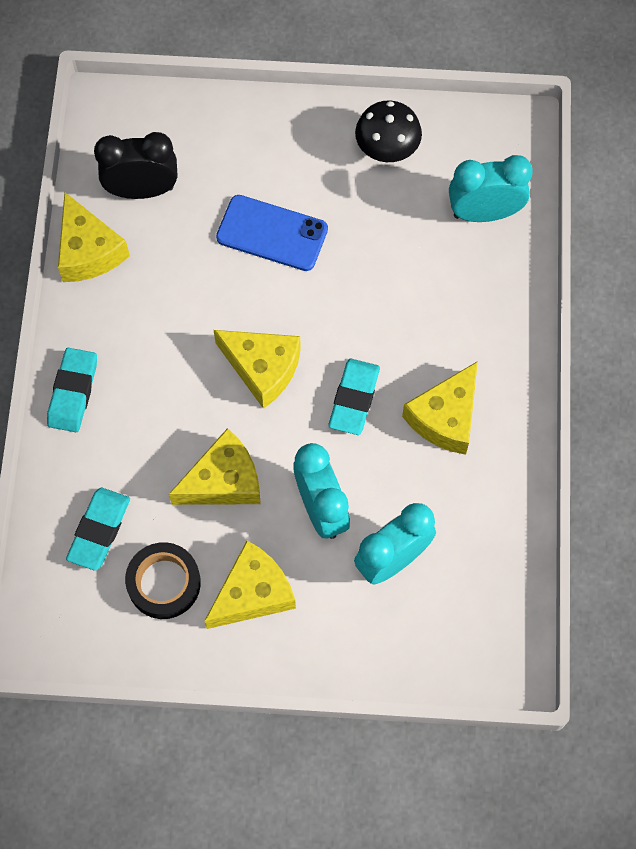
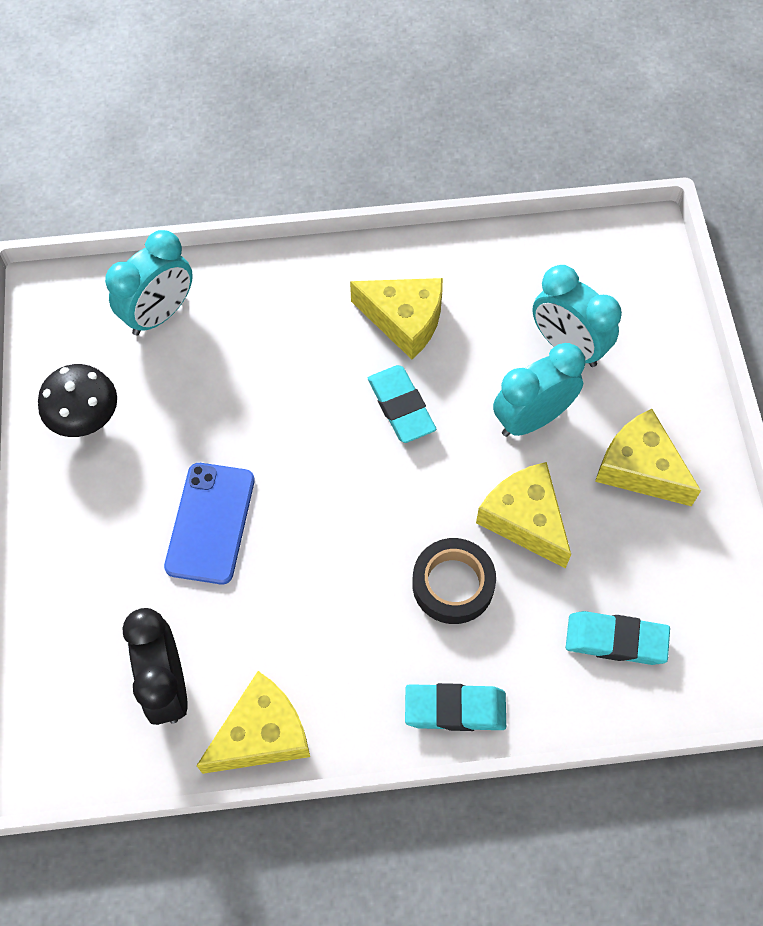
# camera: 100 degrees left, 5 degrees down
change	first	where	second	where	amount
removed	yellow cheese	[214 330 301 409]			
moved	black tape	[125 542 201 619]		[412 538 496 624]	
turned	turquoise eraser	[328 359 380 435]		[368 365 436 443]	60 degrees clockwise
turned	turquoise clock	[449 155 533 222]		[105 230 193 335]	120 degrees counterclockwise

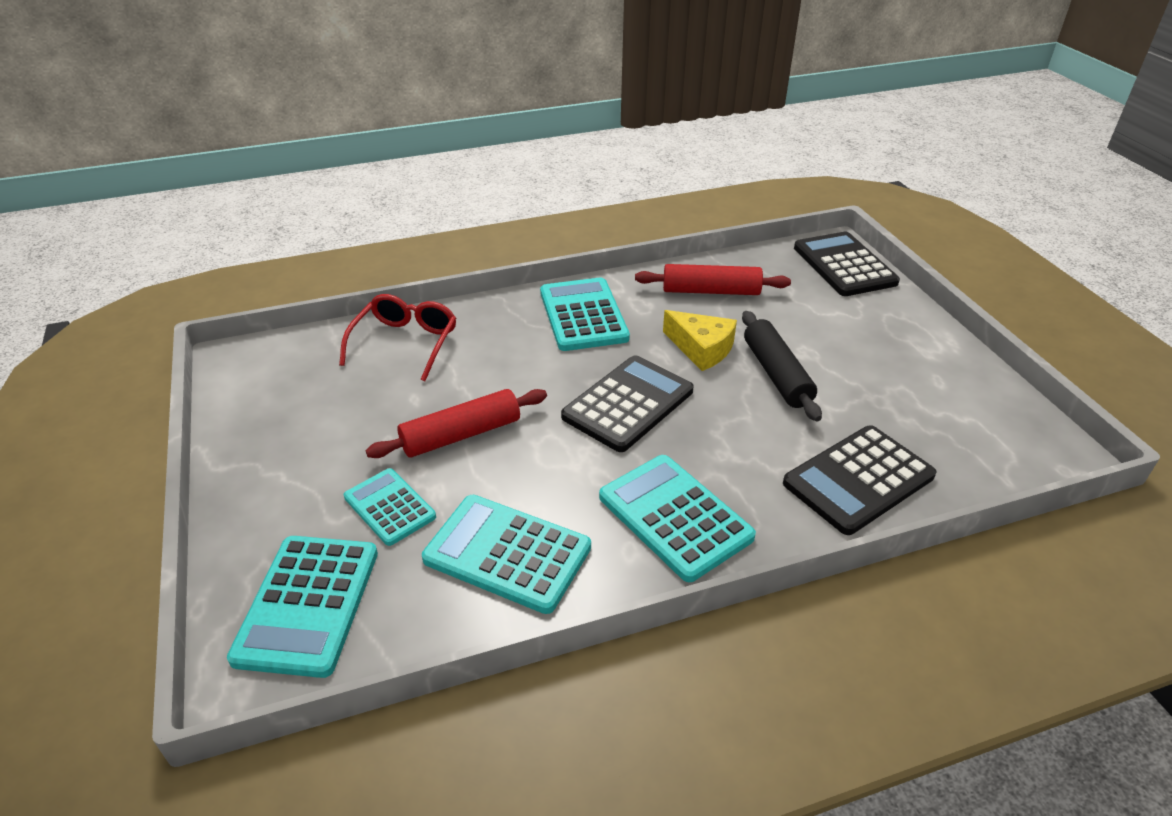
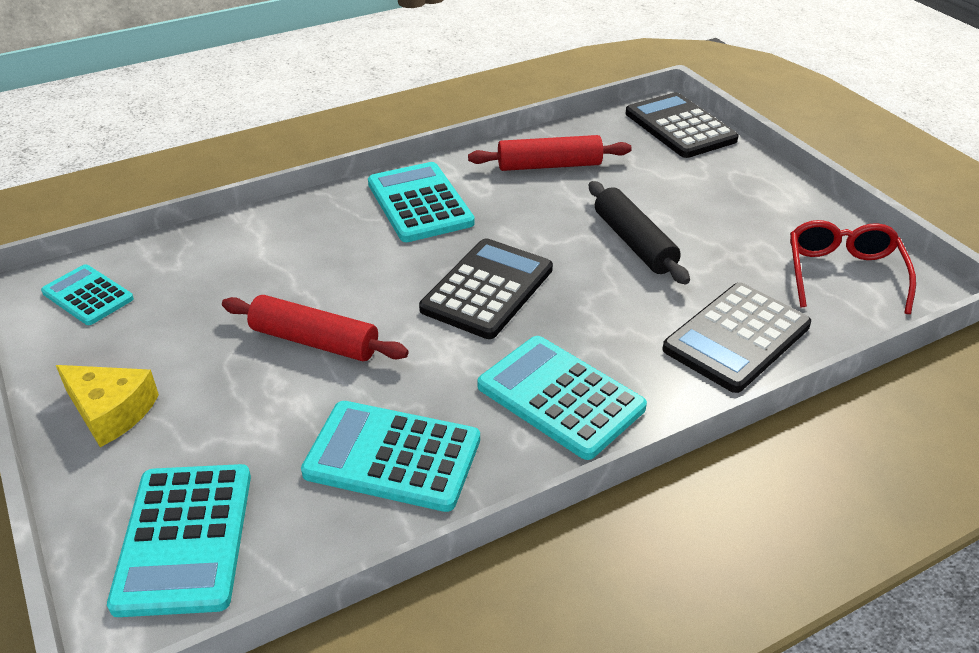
# camera: 10 degrees left, 0 degrees up
change	first	where	second	where	amount
moved	red glasses	[339 294 456 381]		[790 220 916 314]	
moved	turquoise calculator	[344 468 436 546]		[41 264 134 325]	
moved	yellow cheese	[663 310 737 371]		[56 365 159 447]	
turned	red rolling pin	[366 389 547 458]		[222 295 409 361]	60 degrees clockwise

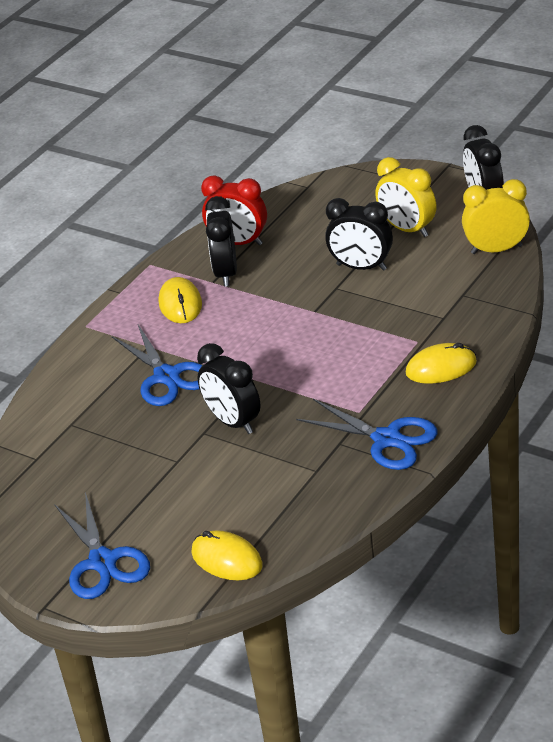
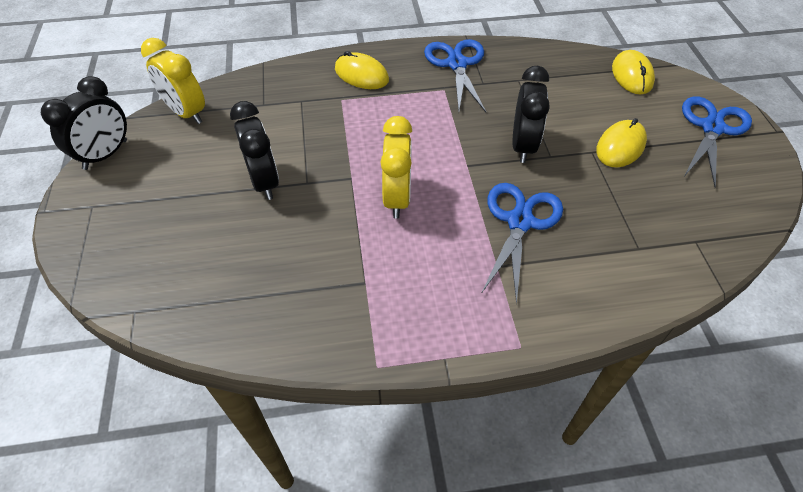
# camera: 135 degrees left, 15 degrees up
change	first	where	second	where	amount
removed	red clock	[201 176 267 245]			
removed	black clock	[205 196 237 287]			
moved	yellow mouse	[159 277 202 323]		[596 118 647 167]	
moved	yellow clock	[375 157 437 237]		[381 116 412 219]	

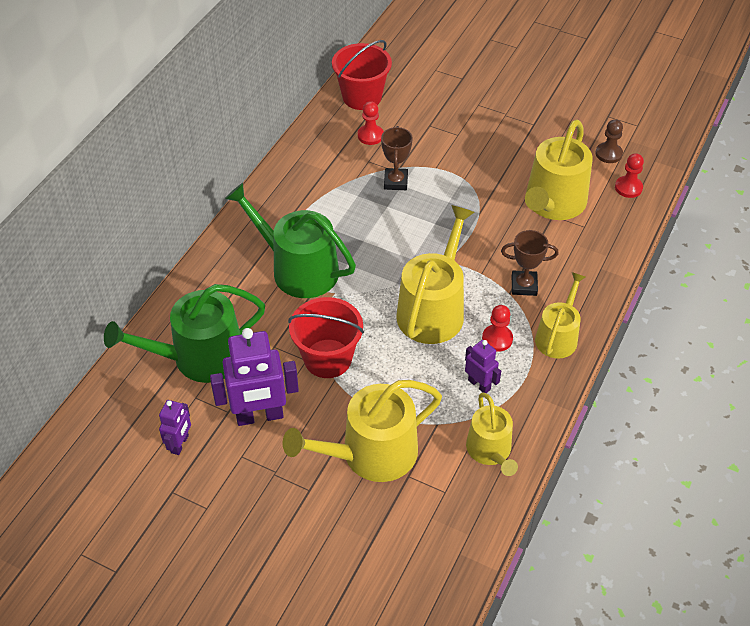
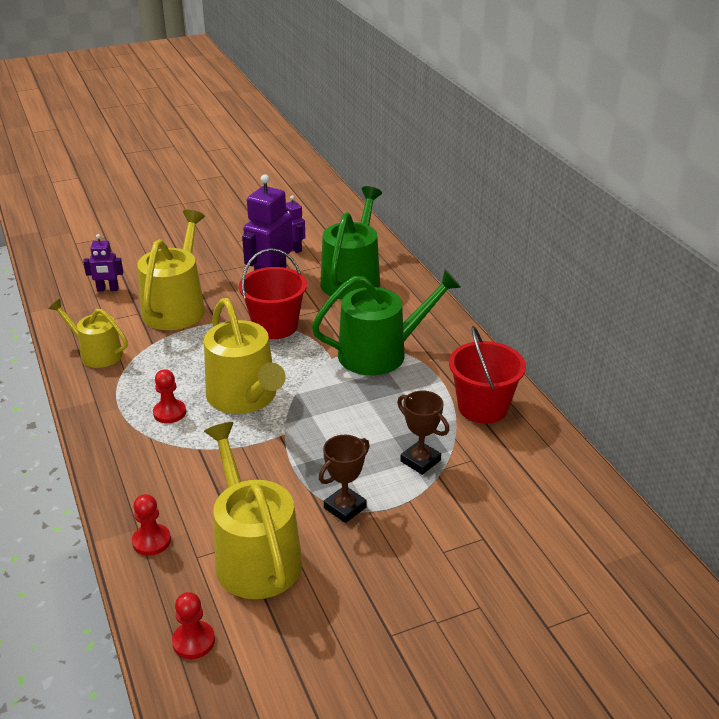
# camera: 130 degrees right, 15 degrees down
change	first	where	second	where	amount
removed	yellow watering can	[535 272 586 359]			
removed	brown pawn	[596 119 623 163]			
moved	red bucket	[332 40 392 110]		[449 326 526 424]	
moved	red pawn	[358 101 384 145]		[132 494 171 556]	
moved	purple robot	[465 340 501 393]		[83 234 123 291]	
moved	brown trophy	[501 230 559 296]		[319 435 370 523]	

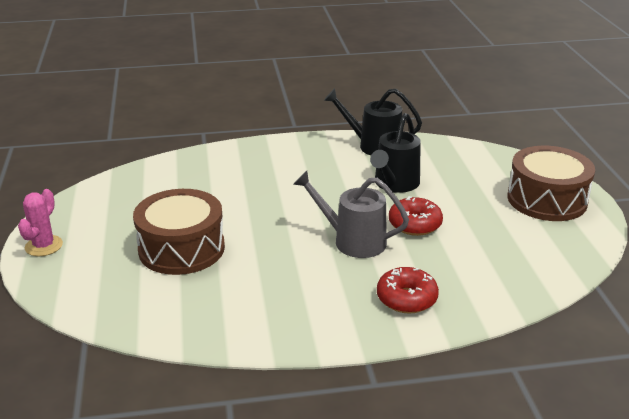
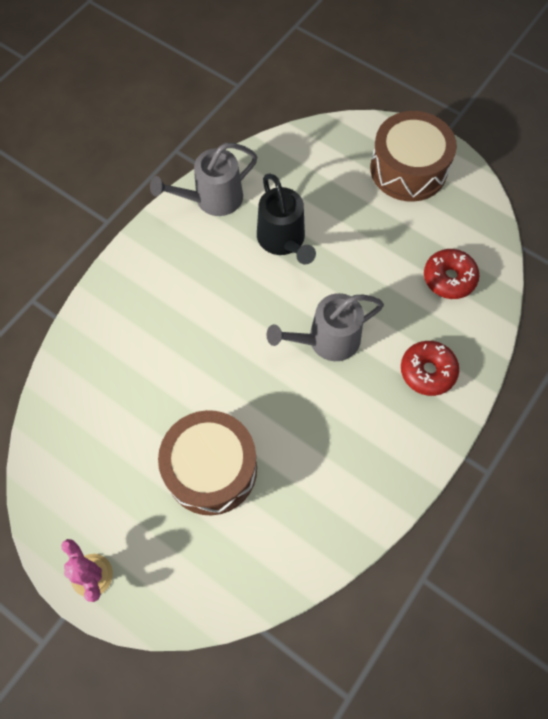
# camera: 45 degrees left, 35 degrees up
change	first	where	second	where	amount
moved	red donut	[389 196 443 236]		[424 249 479 299]	
recoloured	black watering can	[324 88 422 155]	grey watering can	[150 143 258 216]	

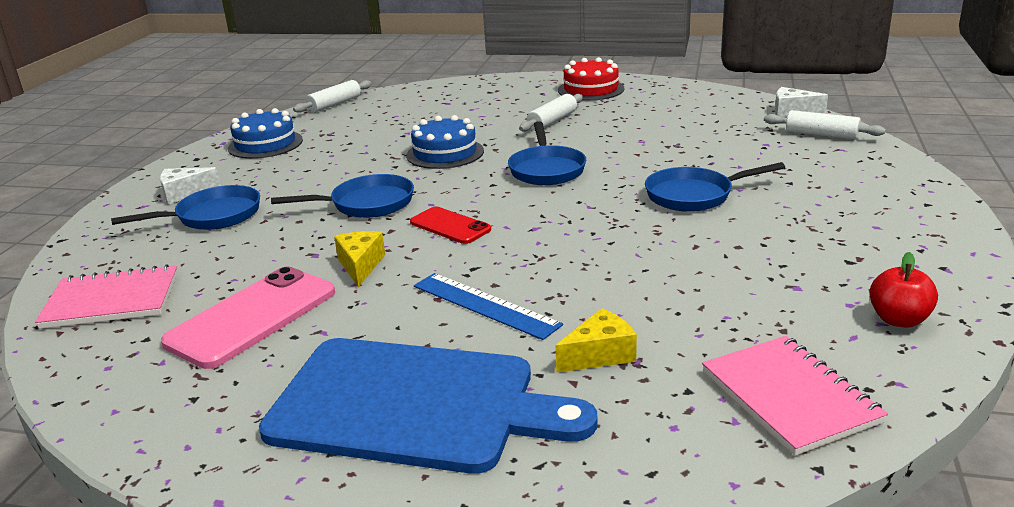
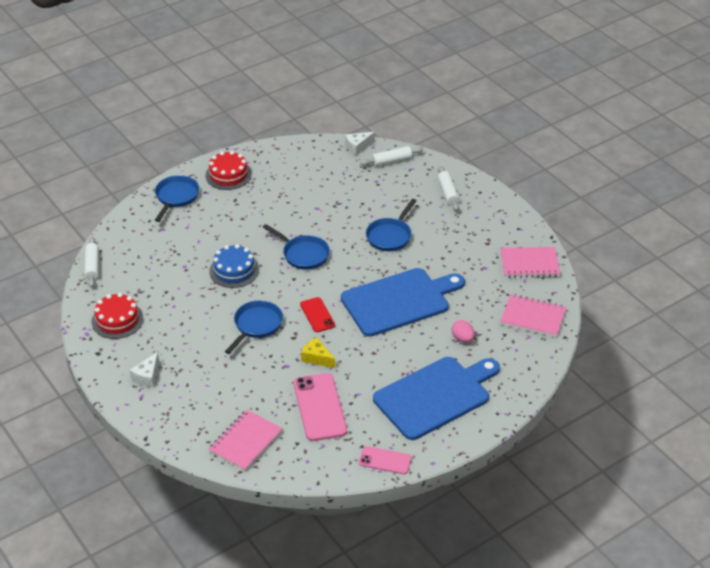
# camera: 50 degrees left, 15 degrees up
change	first	where	second	where	amount
removed	blue ruler	[414 273 563 340]			
added			blue cutting board	[341 268 465 337]	
added			pink phone	[359 446 412 474]	
moved	blue pan	[111 185 260 230]		[155 175 199 222]	
moved	white rolling pin	[519 94 583 132]		[438 166 459 211]	
replaced	yellow cheese	[555 308 637 373]	pink egg	[452 320 475 342]	
replaced	red apple	[869 252 938 328]	pink notebook	[500 247 560 278]	
recoloured	blue cake	[228 108 303 159]	red cake	[92 293 144 339]	
turned	red phone	[410 207 491 244]		[300 297 335 332]	75 degrees clockwise

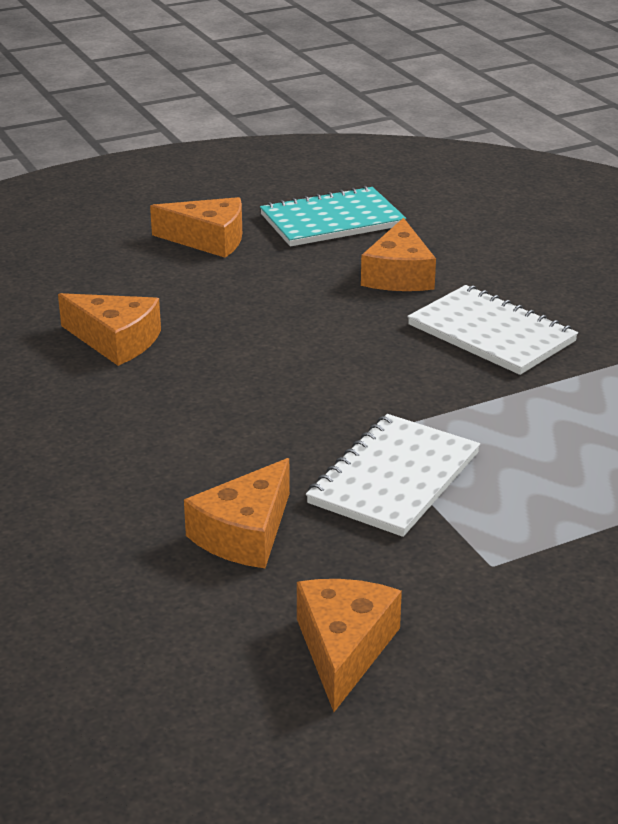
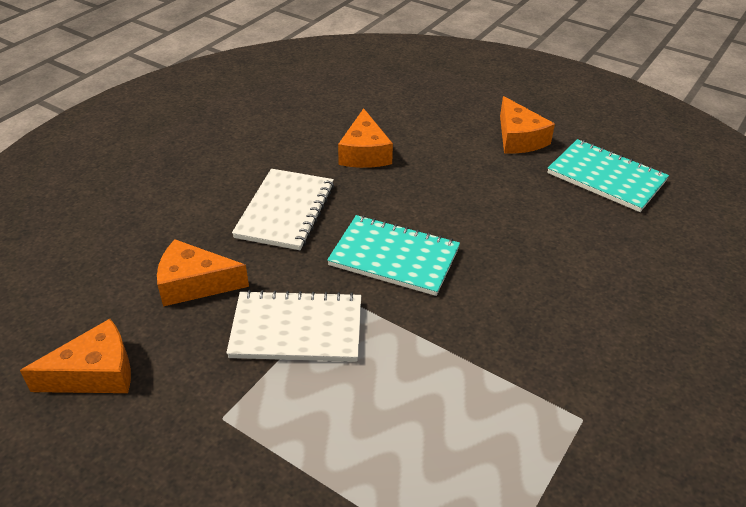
# camera: 60 degrees right, 10 degrees up
change	first	where	second	where	amount
removed	orange cheese	[361 218 436 291]			
added			turquoise notebook	[327 215 460 296]	
moved	white notebook	[407 285 578 375]		[232 169 334 250]	

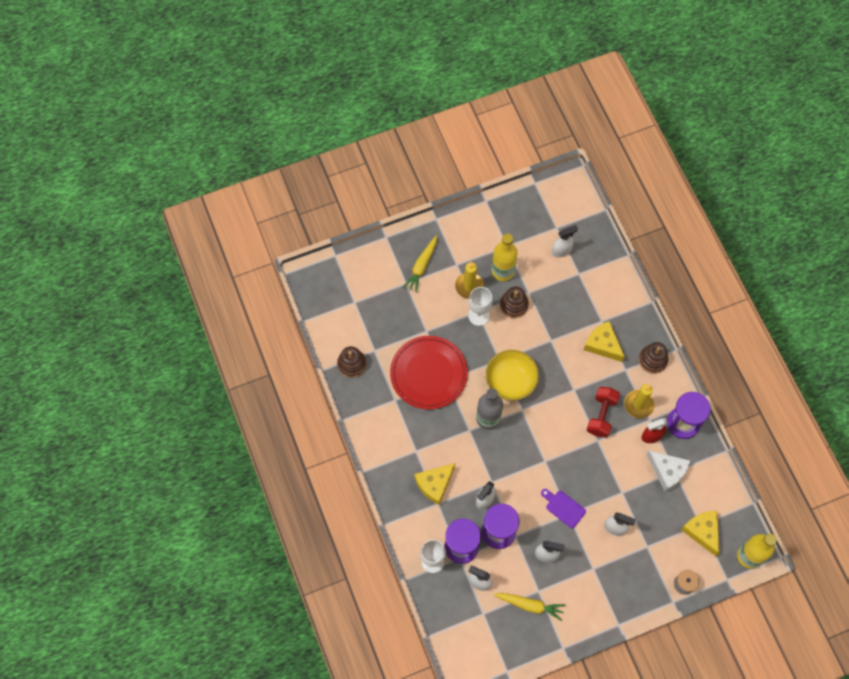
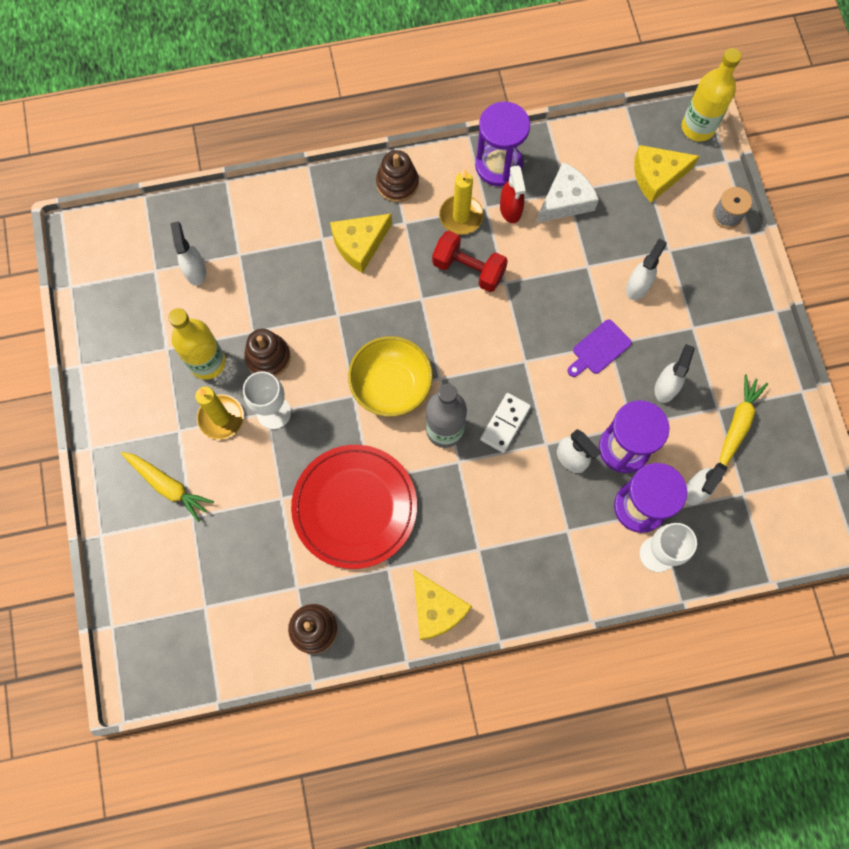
# camera: 80 degrees left, 5 degrees up
change	first	where	second	where	amount
added			white domino	[480 393 531 453]	
moved	yellow cheese	[414 463 455 505]		[413 569 472 640]	

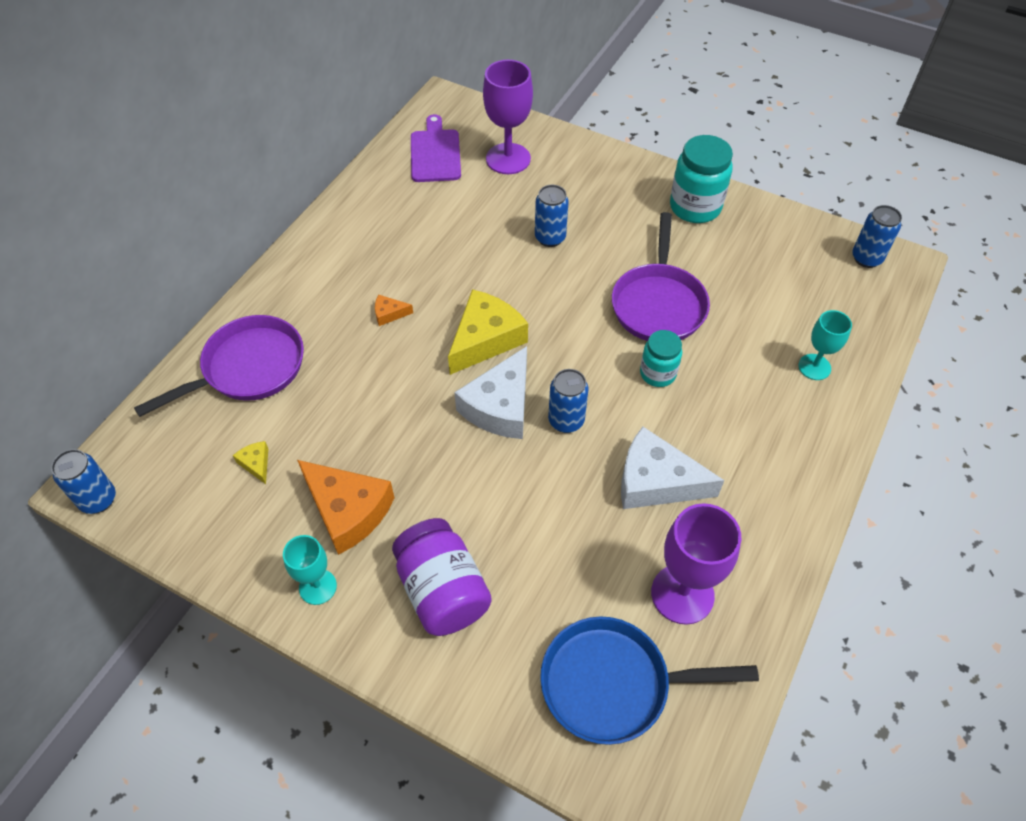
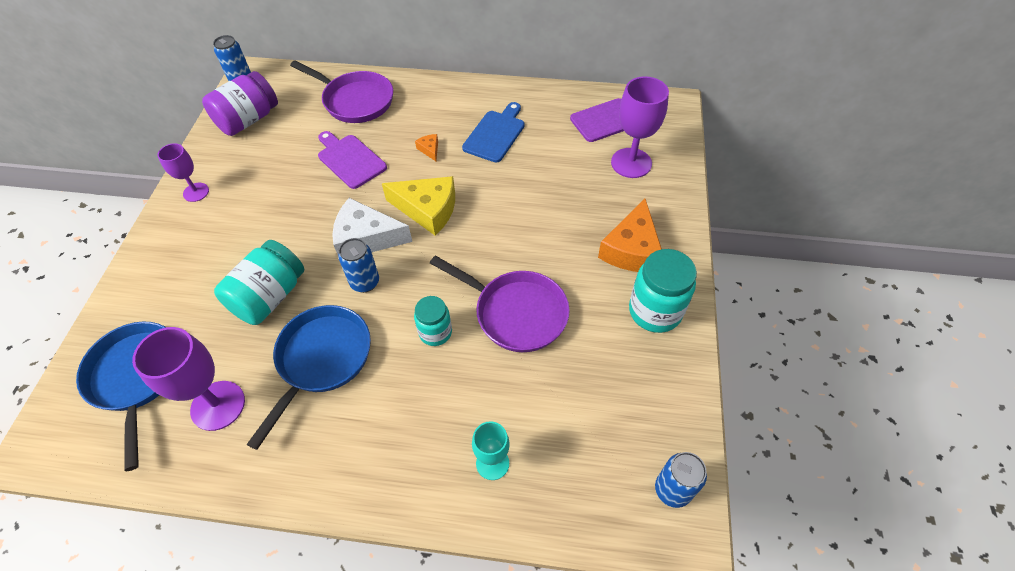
# camera: 70 degrees right, 0 degrees up
change	first	where	second	where	amount
removed	yellow cheese	[233 441 268 484]			
removed	blue can	[535 185 569 247]			
added			turquoise jar	[214 240 304 325]	
added			purple cutting board	[318 131 387 189]	
added			blue cutting board	[462 102 525 162]	
moved	orange cheese	[297 460 394 555]		[598 199 662 272]	
moved	purple jar	[392 518 492 636]		[202 71 278 136]	
replaced	white cheese	[621 427 724 509]	blue pan	[246 305 371 450]	
recoloured	turquoise goblet	[283 535 337 605]	purple goblet	[157 143 209 202]	
turned	purple pan	[612 212 710 341]		[430 256 570 352]	135 degrees counterclockwise

